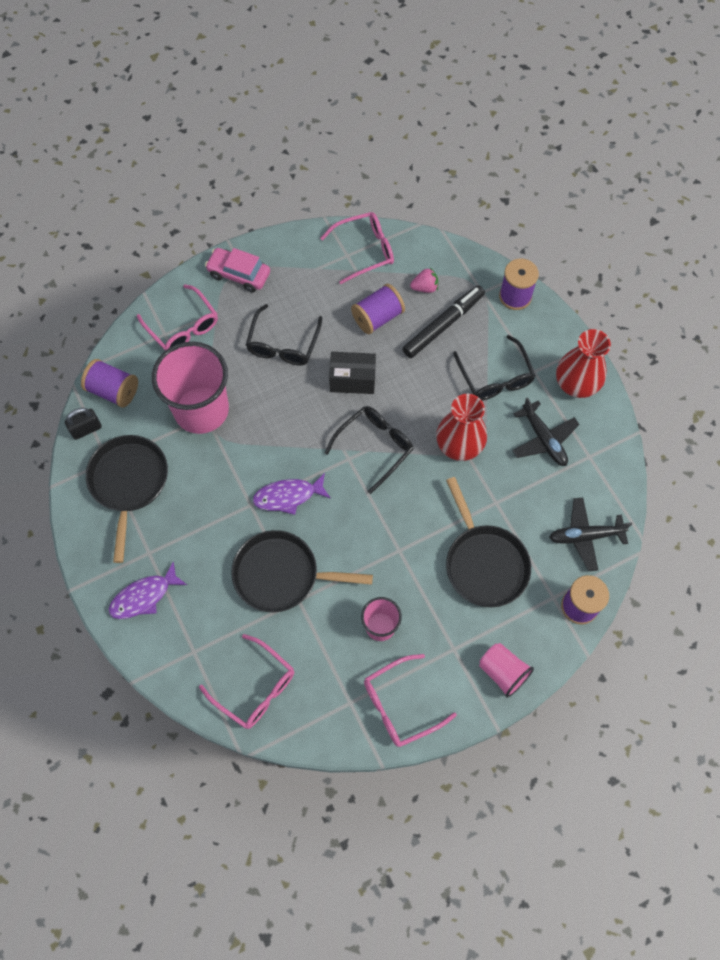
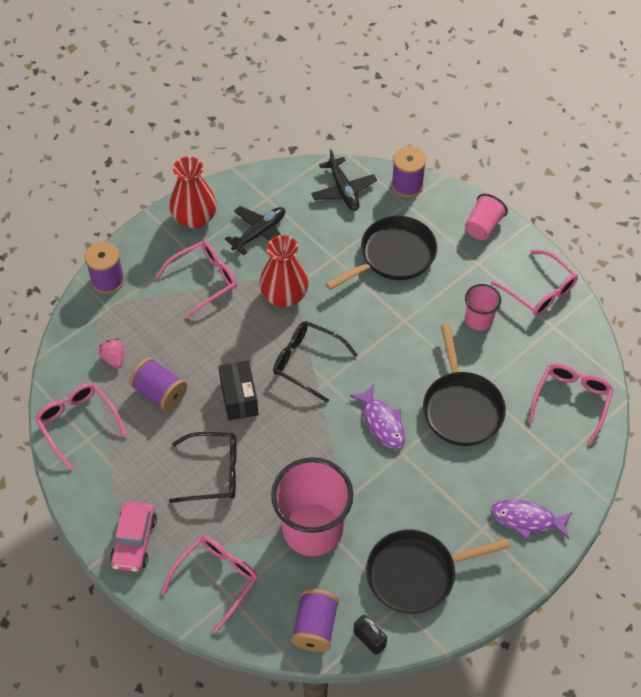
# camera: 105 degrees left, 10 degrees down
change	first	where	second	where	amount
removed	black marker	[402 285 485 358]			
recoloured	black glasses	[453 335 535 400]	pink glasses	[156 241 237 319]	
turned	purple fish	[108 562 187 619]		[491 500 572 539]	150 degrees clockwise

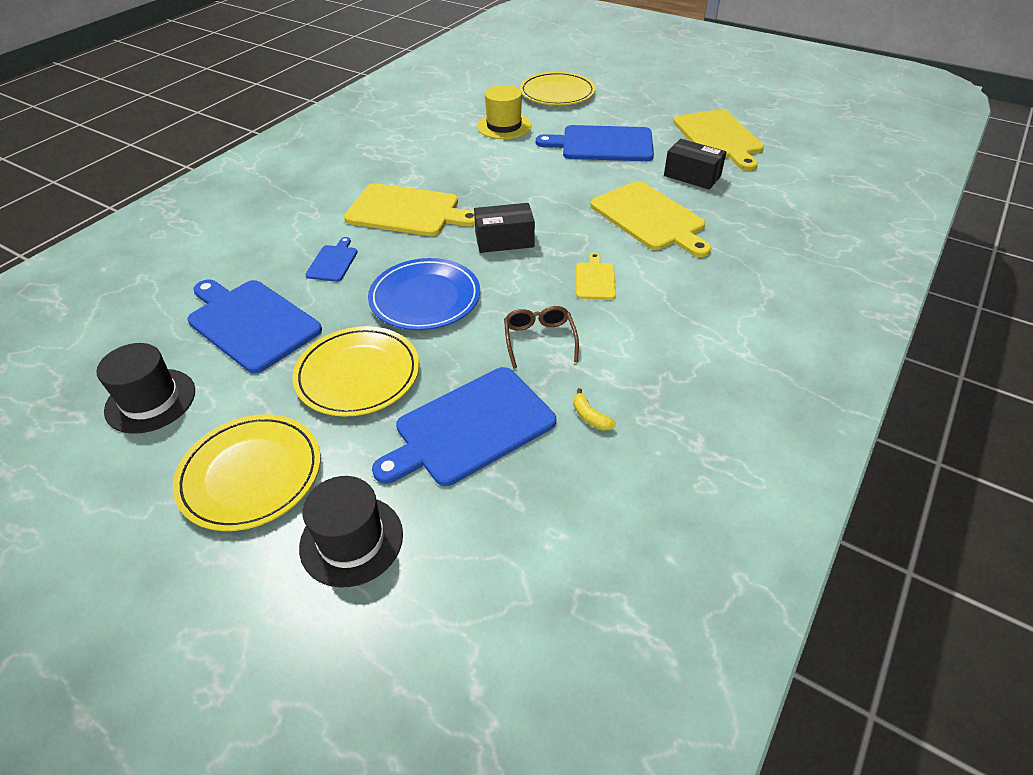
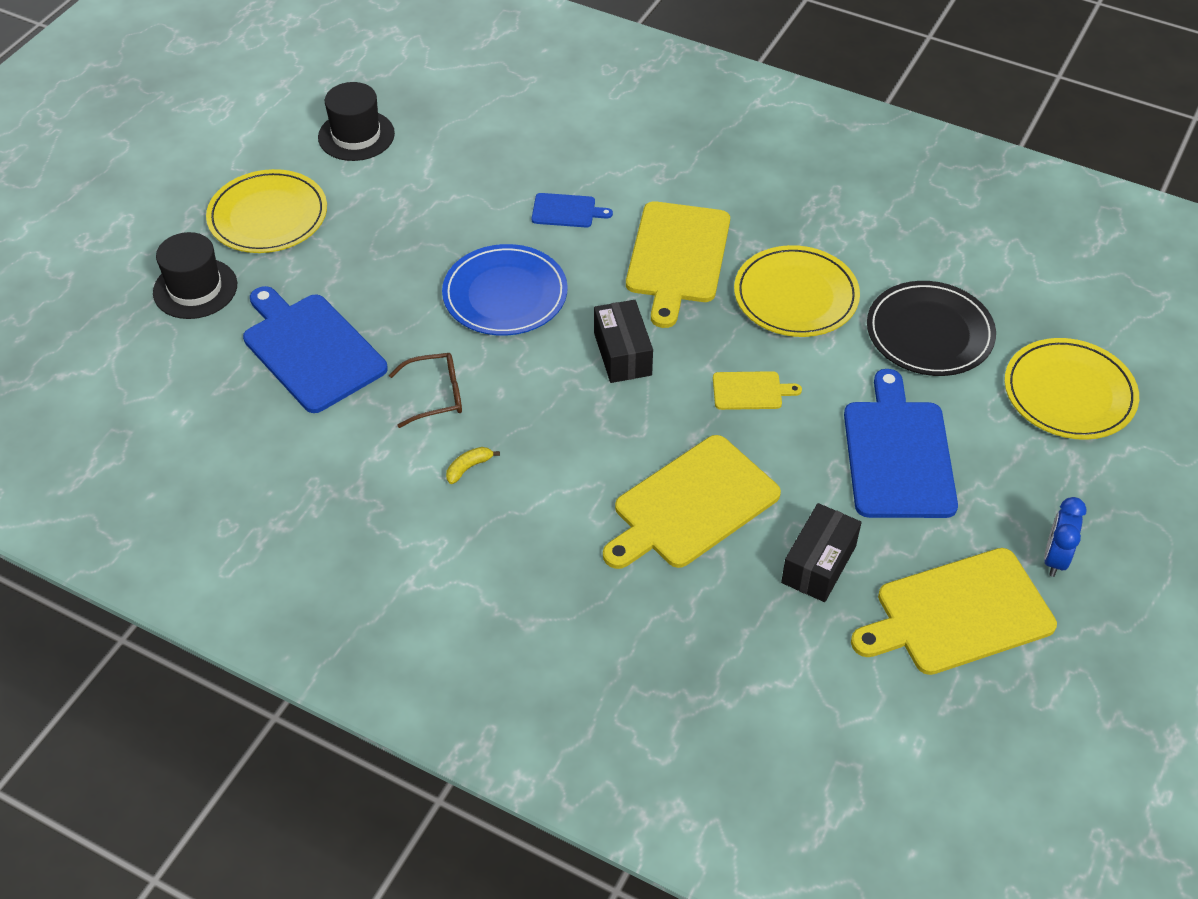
# camera: 85 degrees right, 5 degrees up
change	first	where	second	where	amount
removed	blue cutting board	[187 279 322 373]			
added			blue clock	[1044 497 1087 577]	
moved	yellow plate	[293 326 419 417]		[734 245 860 337]	
moved	yellow banana	[573 388 616 431]		[446 447 500 484]	
moved	yellow cutting board	[576 253 616 299]		[713 371 802 410]	
replaced	yellow hat	[477 85 531 139]	black plate	[867 281 996 376]	

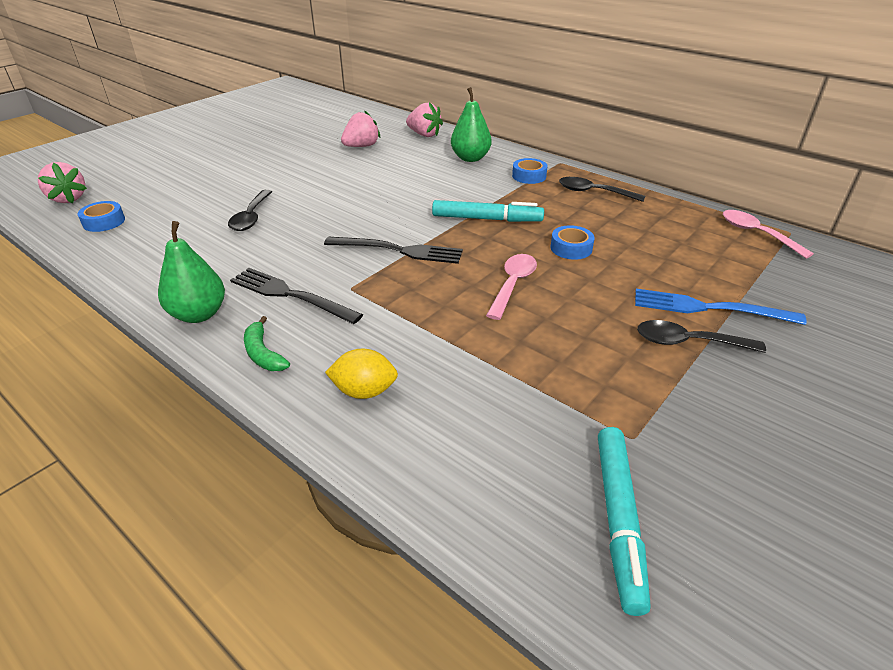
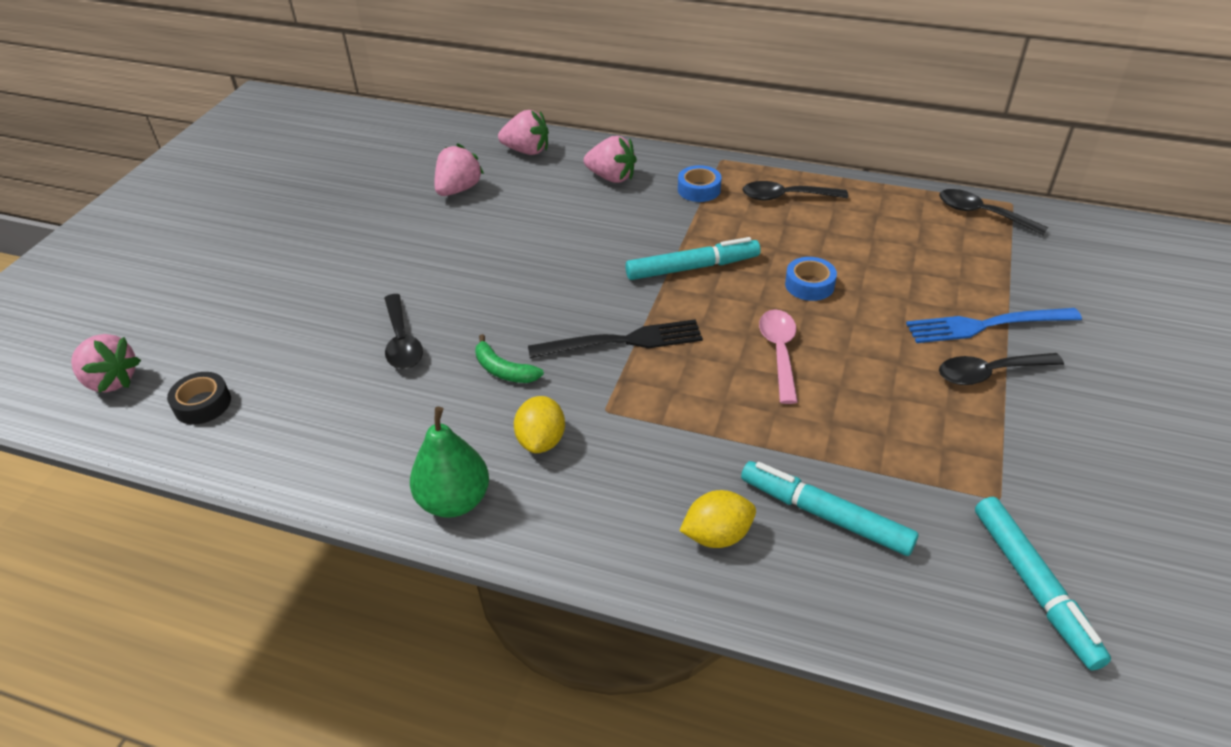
# camera: 20 degrees left, 5 degrees up
change	first	where	second	where	amount
added			turquoise marker	[741 461 918 556]	
moved	green banana	[244 316 290 371]		[475 334 544 383]	
replaced	black fork	[230 268 363 324]	yellow lemon	[514 396 565 453]	
replaced	green pear	[451 87 492 162]	pink strawberry	[584 136 637 183]	
recoloured	blue tape	[78 201 125 232]	black tape	[167 372 231 425]	
recoloured	pink spoon	[723 210 814 259]	black spoon	[939 189 1048 235]	

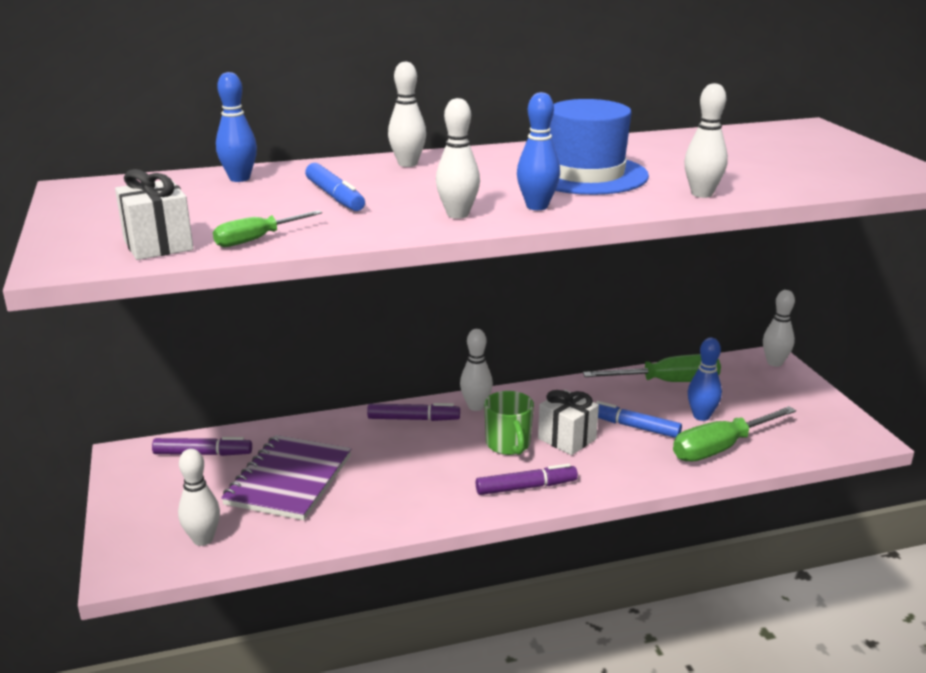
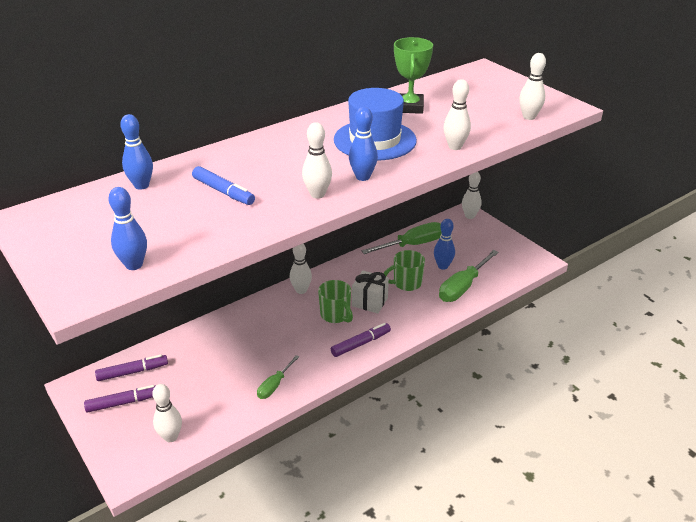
# camera: 20 degrees left, 10 degrees up
change	first	where	second	where	amount
removed	purple notebook	[221 435 351 520]			
added			green trophy	[394 37 433 114]	
moved	green screwdriver	[213 210 322 247]		[257 355 299 399]	
moved	purple marker	[367 403 460 421]		[84 385 156 413]	
moved	white bowling pin	[388 61 426 167]		[519 53 546 120]	
replaced	white gift	[115 169 194 260]	blue bowling pin	[108 187 147 270]	
replaced	blue marker	[596 401 682 438]	green mug	[383 250 425 291]	

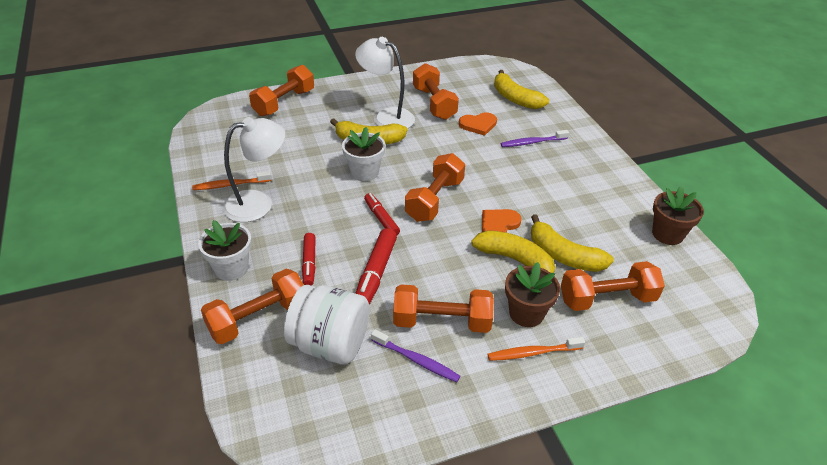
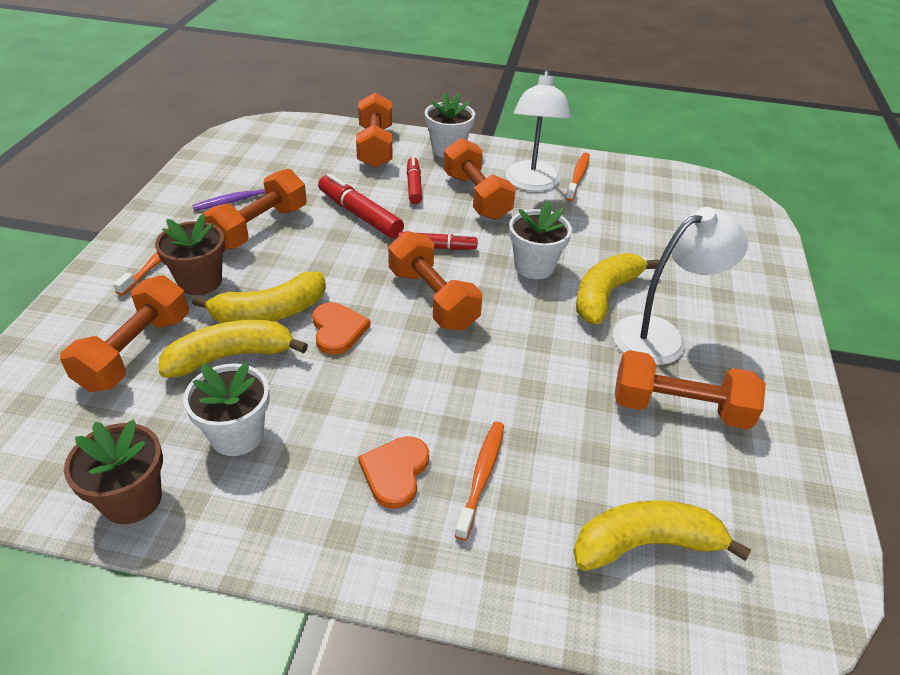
# camera: 120 degrees right, 0 degrees up
change	first	where	second	where	amount
removed	white jar	[284 285 369 365]			
added			white flower pot	[183 362 270 456]	
moved	orange dumbbell	[249 65 314 116]		[443 138 516 220]	
moved	orange heart	[459 112 497 136]		[358 436 429 509]	
recoloured	purple toothbrush	[501 130 569 147]	orange toothbrush	[455 422 504 541]	
turned	red marker	[302 233 316 286]		[407 156 422 204]	60 degrees clockwise

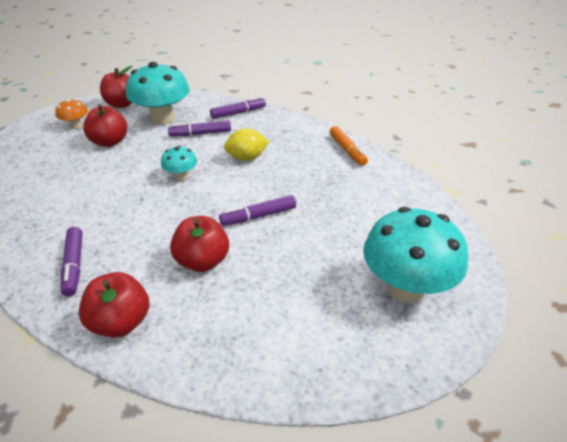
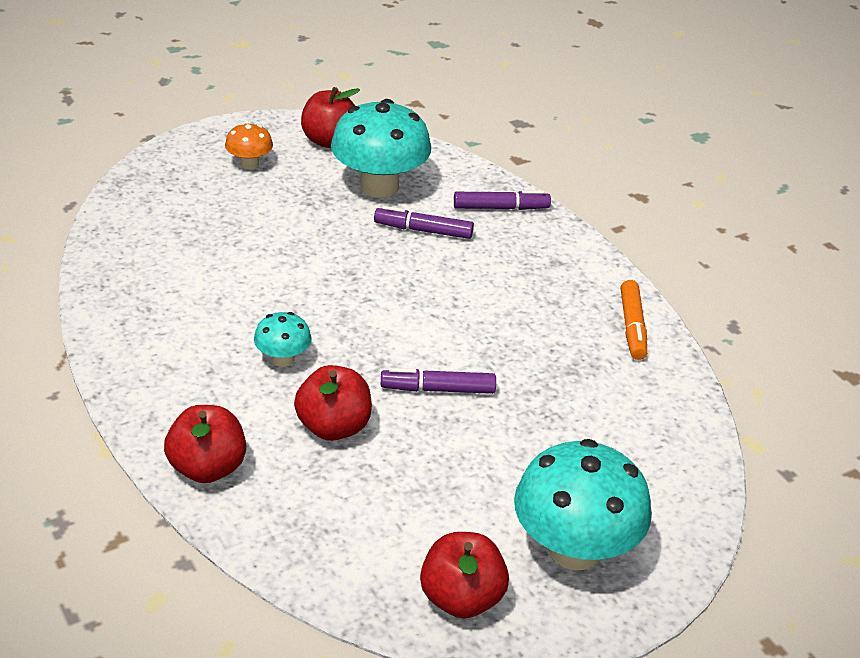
# camera: 20 degrees right, 0 degrees up
change	first	where	second	where	amount
removed	purple marker	[61 227 83 297]			
removed	yellow lemon	[224 128 269 161]			
moved	red apple	[83 104 127 147]		[420 532 509 619]	
moved	turquoise mushroom	[161 145 197 181]		[254 312 312 367]	

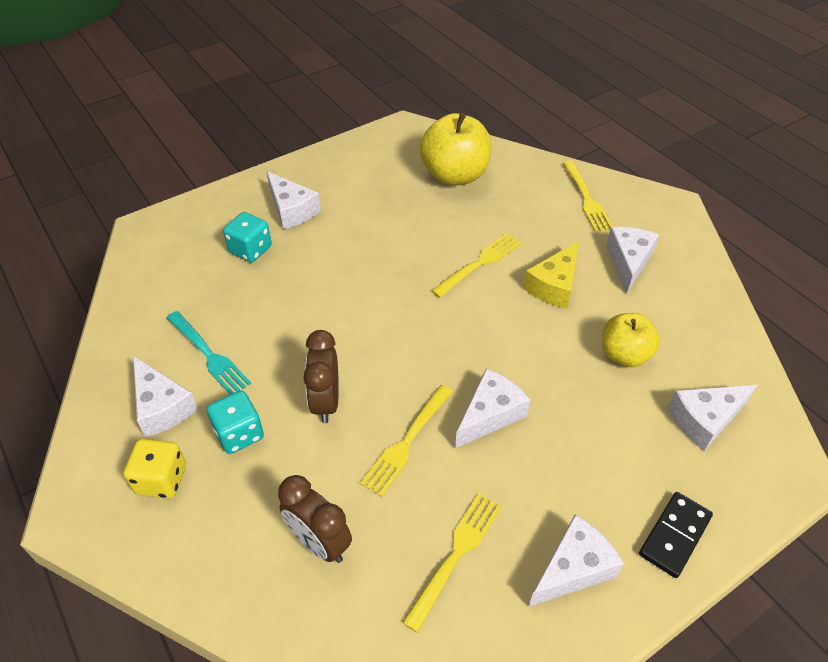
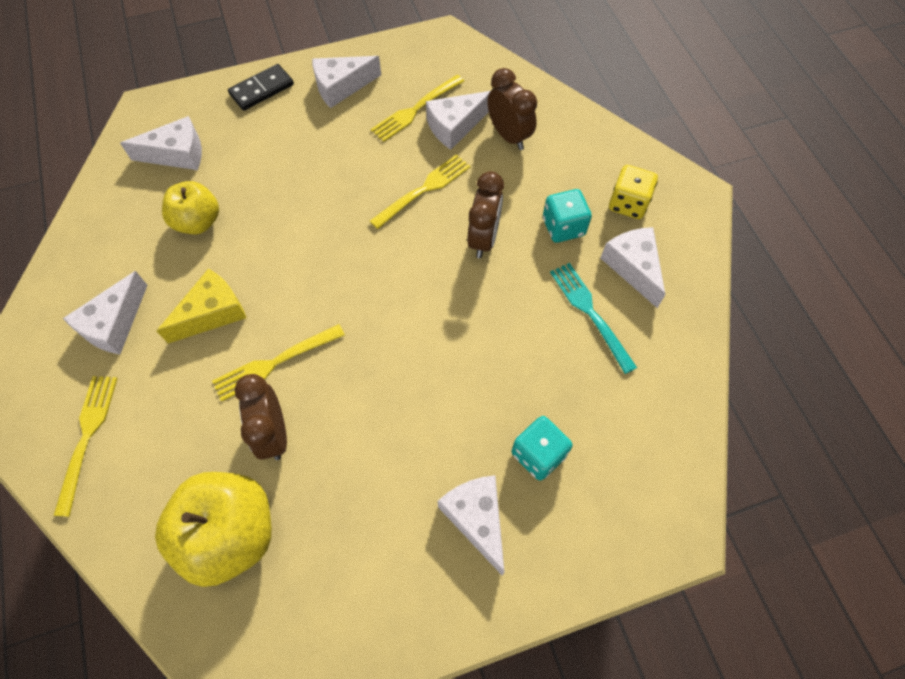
# camera: 165 degrees left, 15 degrees up
change	first	where	second	where	amount
added			brown clock	[234 374 287 460]	
moved	white cheese	[455 368 530 448]		[426 91 491 150]	

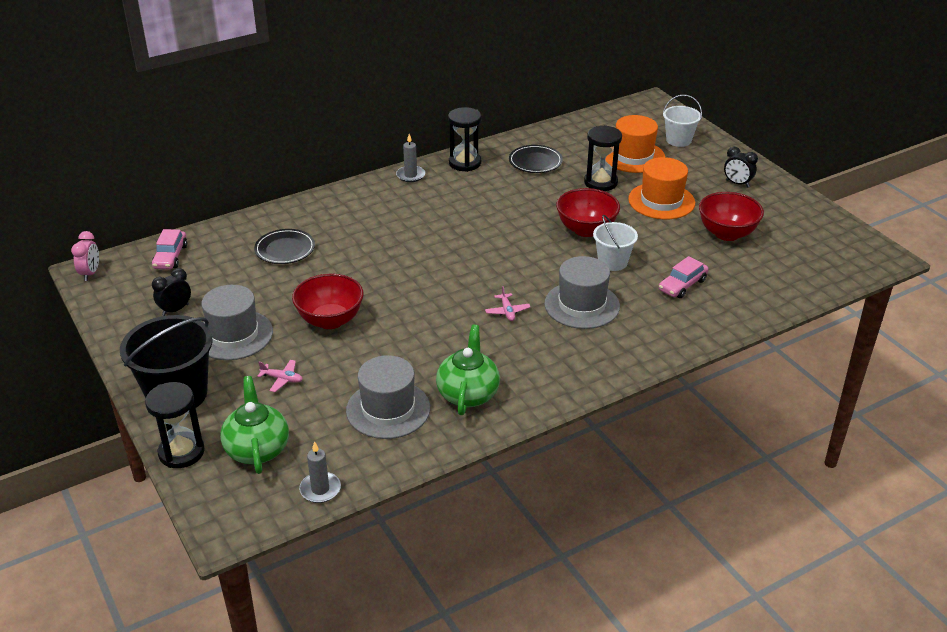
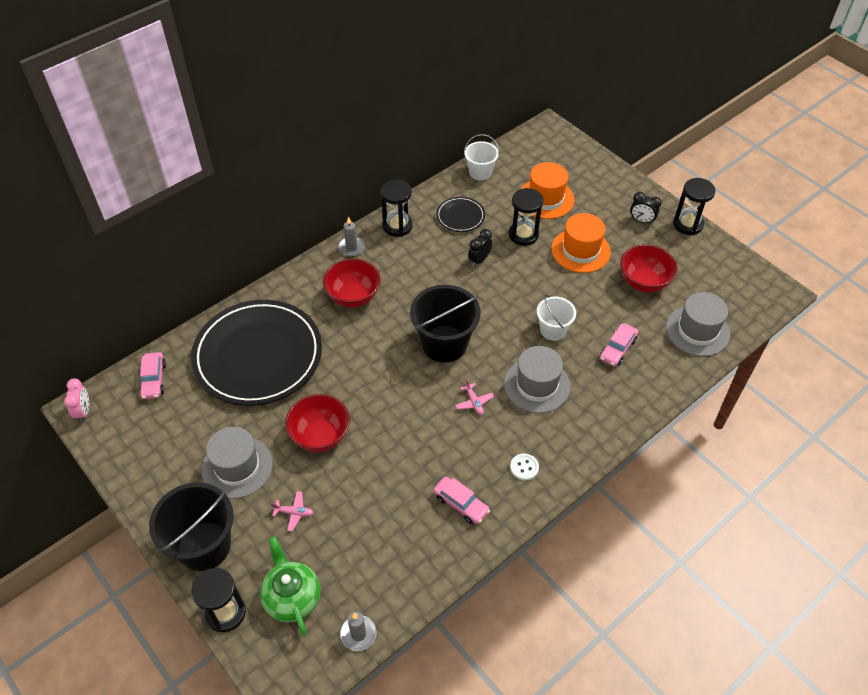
# camera: 10 degrees left, 15 degrees up
change	first	where	second	where	amount
added			black bucket	[410 285 481 362]	
added			white button	[510 454 539 481]	
added			black hourglass	[673 178 715 235]	
moved	black clock	[152 268 191 316]		[468 229 492 267]	
moved	grey hat	[346 355 430 439]		[666 292 730 356]	
moved	red bowl	[556 188 620 237]		[323 259 380 308]	
moved	white bucket	[663 95 702 147]		[464 134 499 181]	
replaced	green teapot	[436 325 500 415]	pink car	[433 477 490 524]	
resized	black plate	[254 229 315 264]		[191 300 322 406]	x2.34

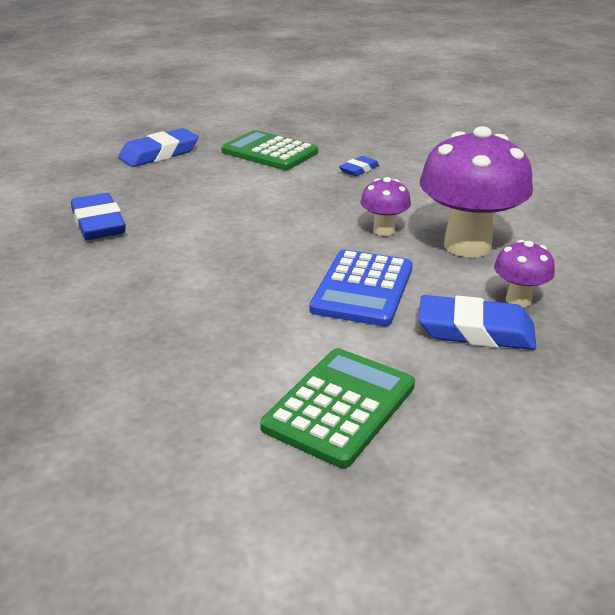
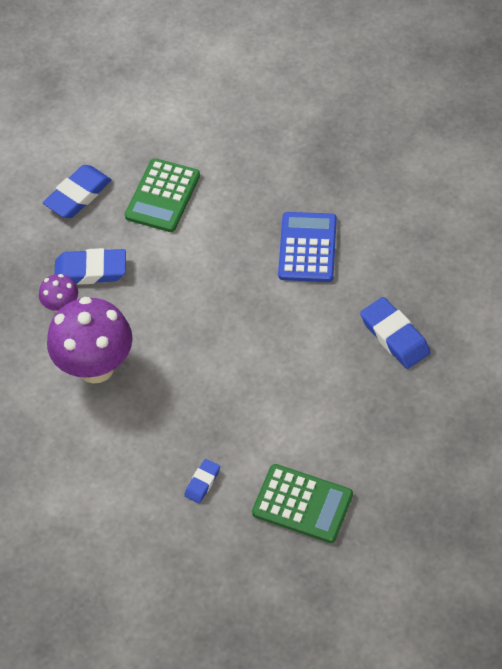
# camera: 170 degrees right, 25 degrees up
change	first	where	second	where	amount
removed	purple mushroom	[360 177 411 236]			
moved	blue eraser	[118 128 198 167]		[43 165 112 218]	
moved	blue calculator	[309 250 413 326]		[278 212 337 282]	

